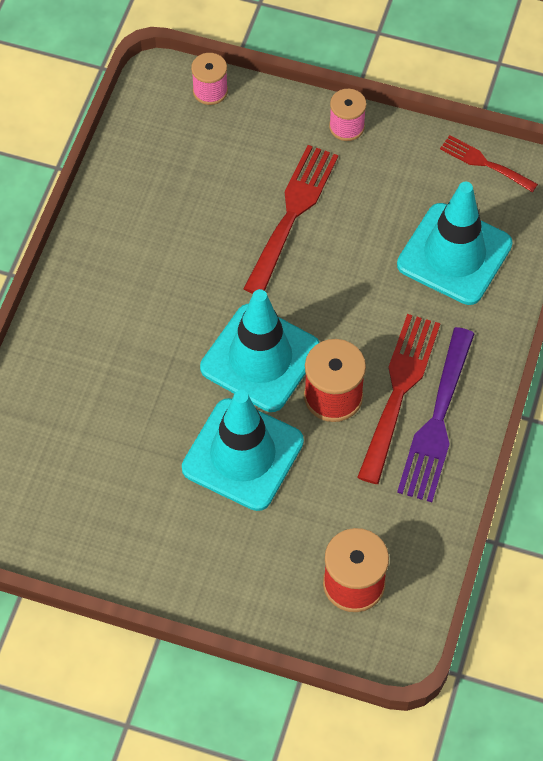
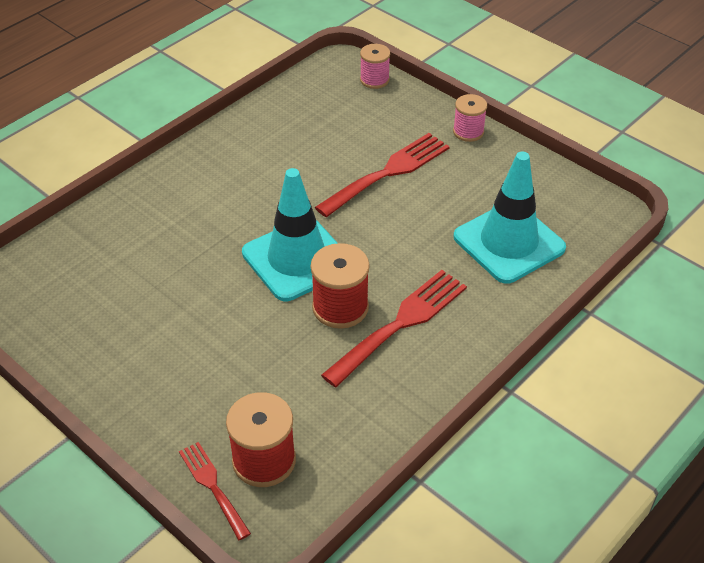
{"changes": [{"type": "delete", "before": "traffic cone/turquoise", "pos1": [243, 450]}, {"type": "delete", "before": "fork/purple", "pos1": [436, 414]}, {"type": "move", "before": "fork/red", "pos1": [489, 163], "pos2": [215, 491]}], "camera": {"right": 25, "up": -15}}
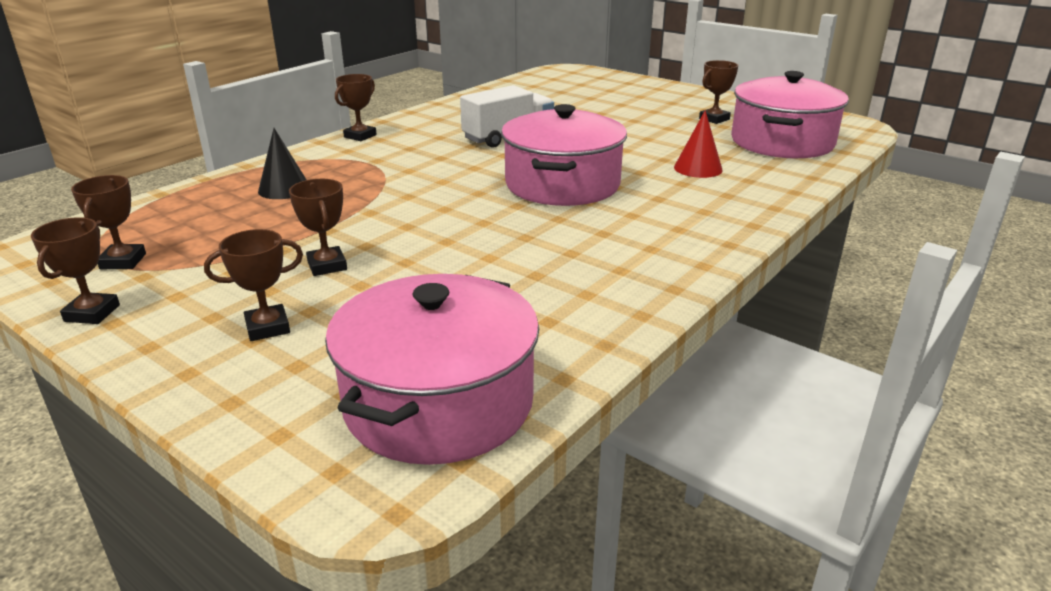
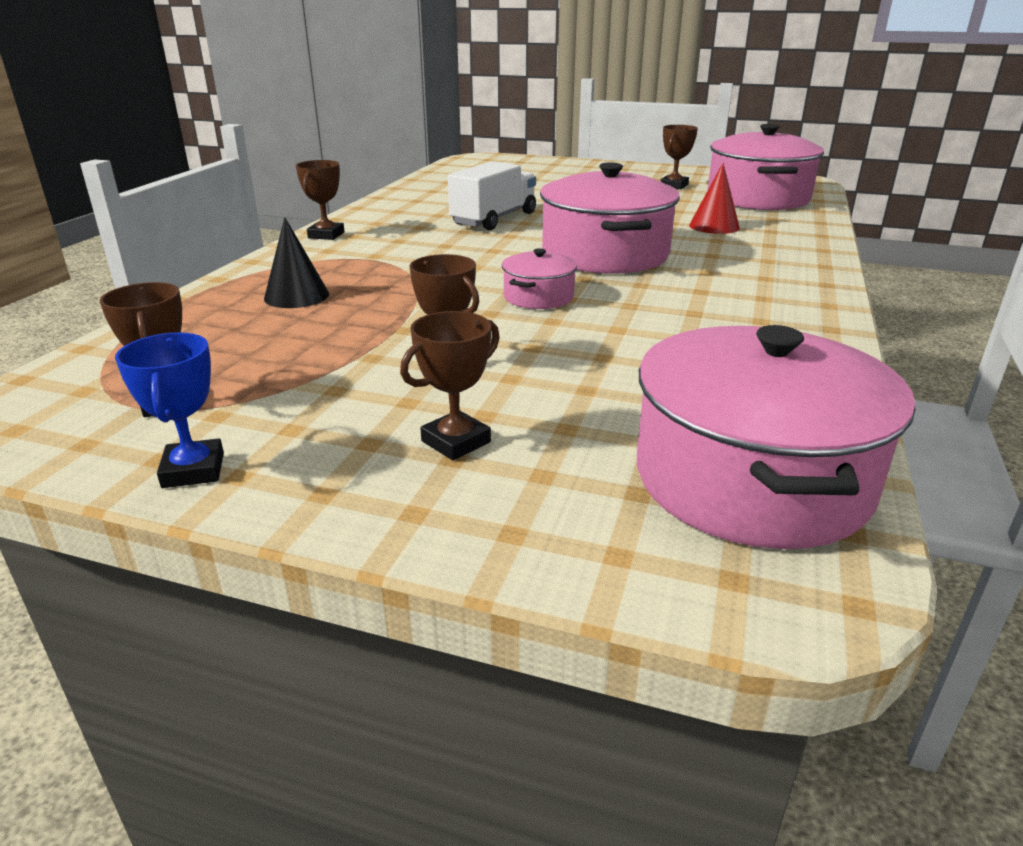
{"changes": [{"type": "insert", "after": "pot/pink", "pos2": [539, 278]}, {"type": "recolor", "before": "trophy/brown", "after": "trophy/blue", "pos1": [75, 270], "pos2": [169, 410]}], "camera": {"right": -20, "up": 0}}
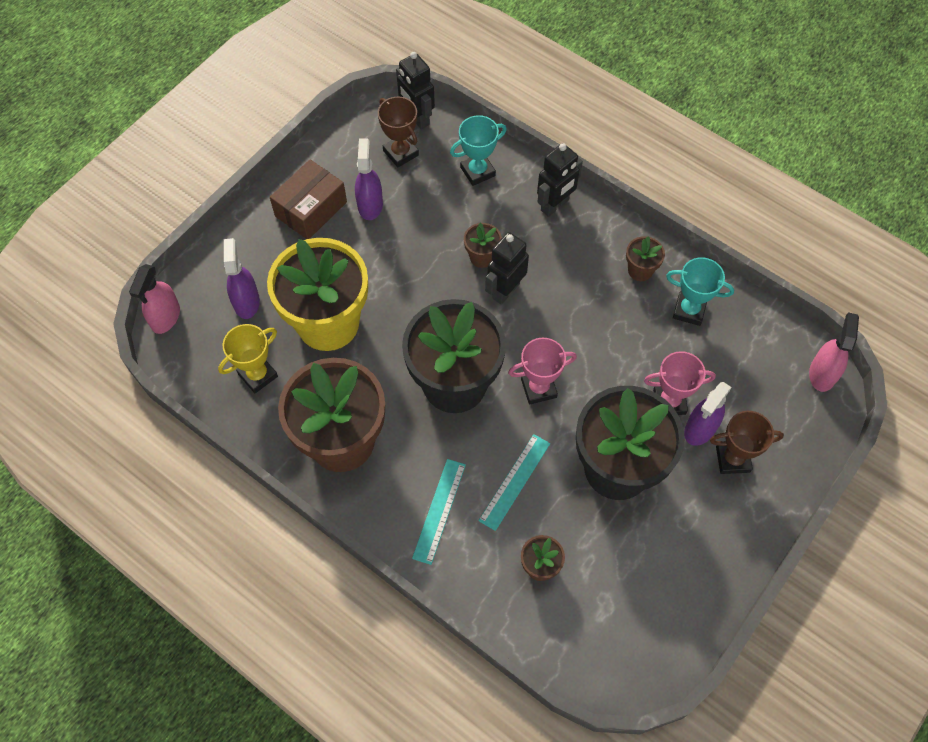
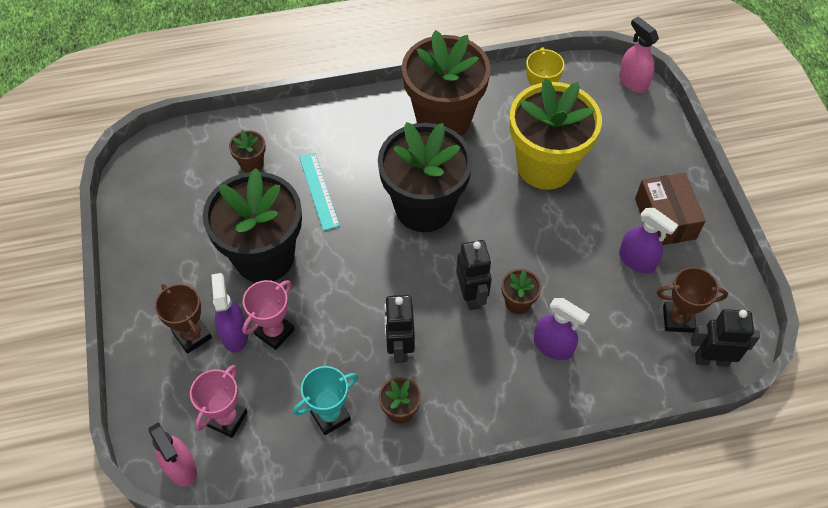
{"changes": [{"type": "delete", "before": "ruler/turquoise", "pos1": [439, 512]}, {"type": "delete", "before": "trophy/turquoise", "pos1": [478, 150]}, {"type": "move", "before": "spray bottle/purple", "pos1": [242, 278], "pos2": [562, 329]}, {"type": "move", "before": "trophy/pink", "pos1": [542, 371], "pos2": [218, 401]}, {"type": "move", "before": "robot/black", "pos1": [560, 180], "pos2": [399, 329]}, {"type": "rotate", "before": "trophy/brown", "pos1": [747, 442], "pos2": [183, 319], "turn": -75}], "camera": {"right": 130, "up": -5}}
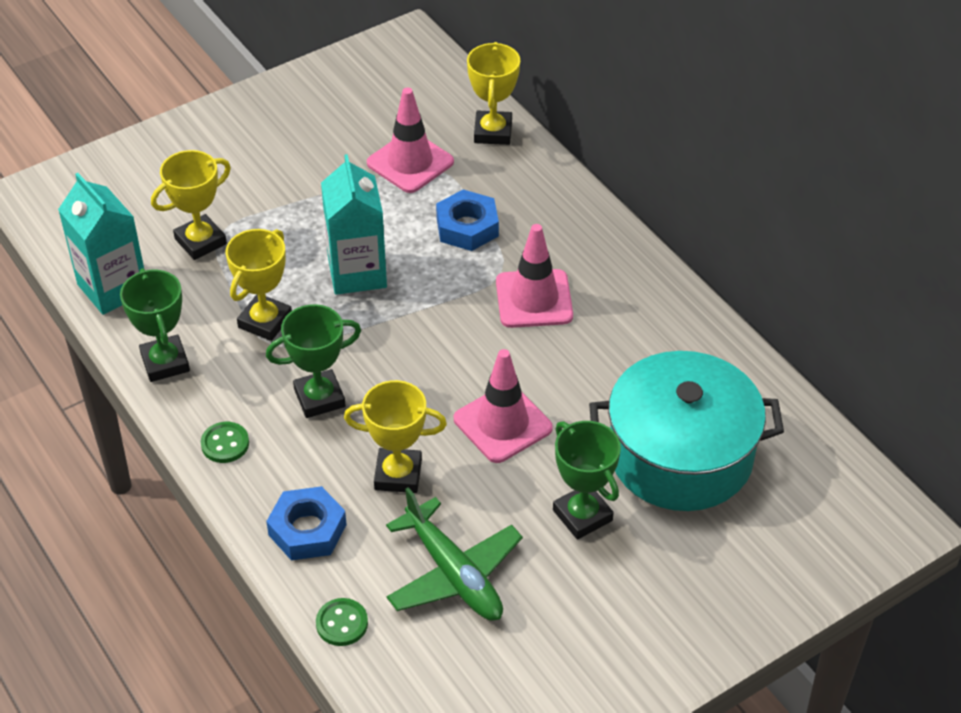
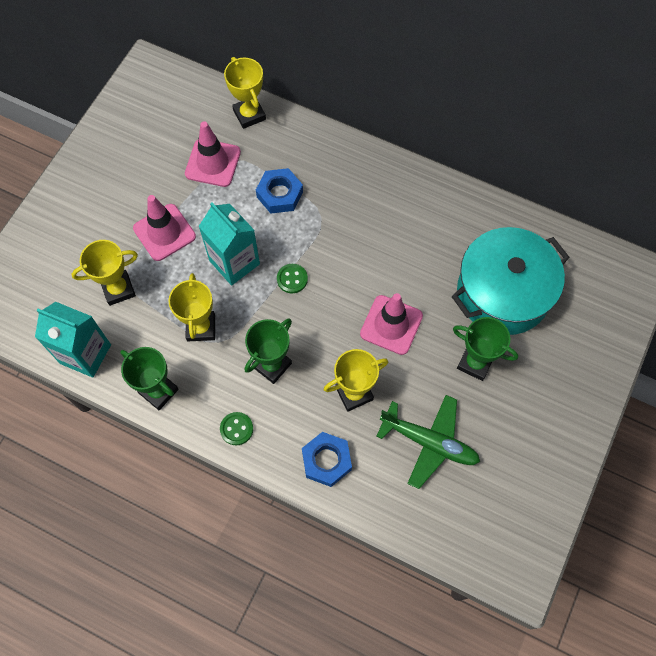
{"changes": [{"type": "move", "before": "button/green", "pos1": [342, 622], "pos2": [292, 278]}, {"type": "move", "before": "traffic cone/pink", "pos1": [534, 276], "pos2": [164, 228]}, {"type": "rotate", "before": "trophy/yellow", "pos1": [191, 205], "pos2": [105, 273], "turn": 45}], "camera": {"right": -30, "up": 20}}
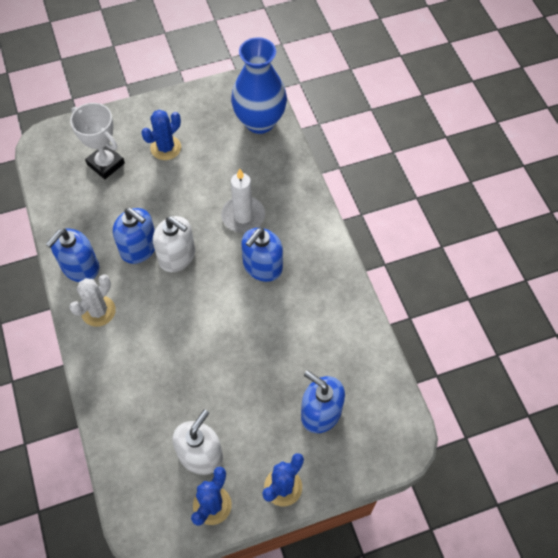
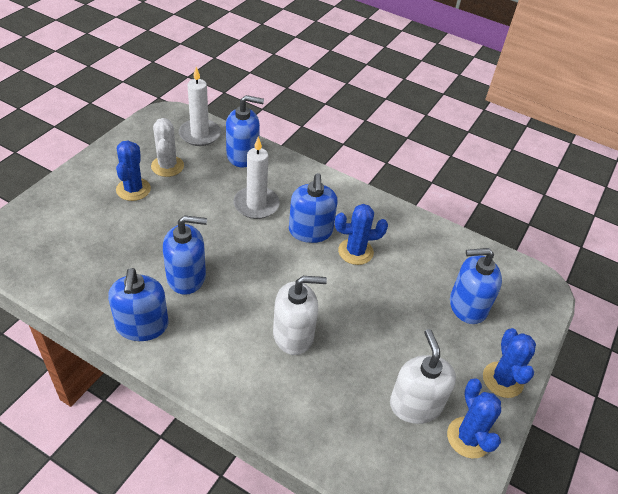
{"changes": [{"type": "delete", "before": "trophy/white", "pos1": [97, 141]}, {"type": "insert", "after": "soap dispenser/blue", "pos2": [245, 131]}, {"type": "insert", "after": "cactus/blue", "pos2": [361, 234]}, {"type": "move", "before": "cactus/white", "pos1": [92, 301], "pos2": [167, 147]}, {"type": "move", "before": "soap dispenser/white", "pos1": [174, 244], "pos2": [300, 315]}, {"type": "replace", "before": "vase/blue", "after": "candle/white", "pos1": [259, 85], "pos2": [200, 106]}], "camera": {"right": -45, "up": -15}}
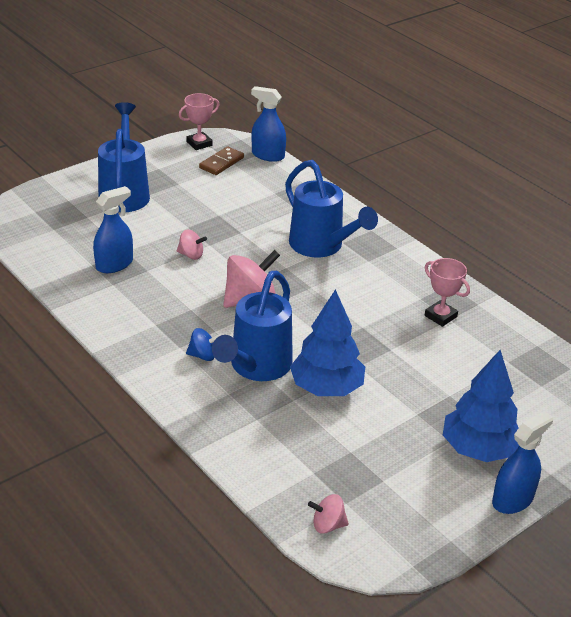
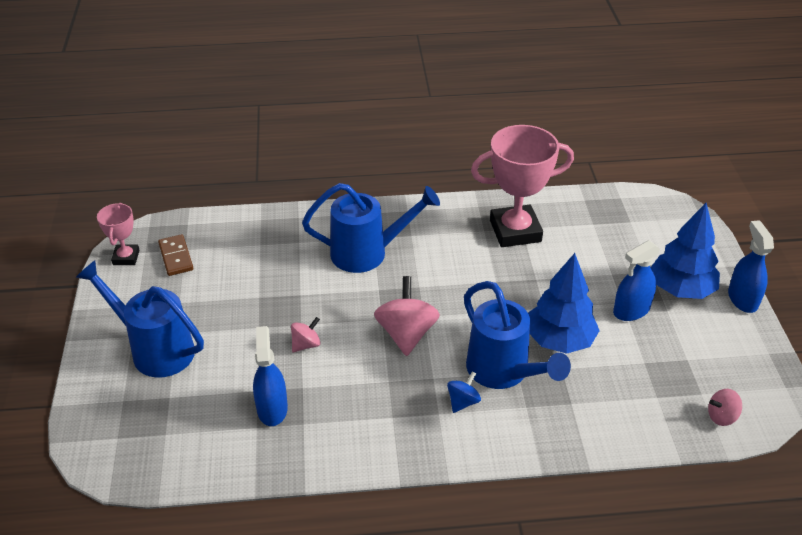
{"changes": [{"type": "move", "before": "spray bottle/blue", "pos1": [268, 124], "pos2": [636, 280]}, {"type": "rotate", "before": "spinning top/pink", "pos1": [328, 514], "pos2": [725, 407], "turn": 45}, {"type": "resize", "before": "trophy/pink", "pos1": [447, 292], "pos2": [522, 186], "scale": 1.94}], "camera": {"right": -55, "up": 5}}
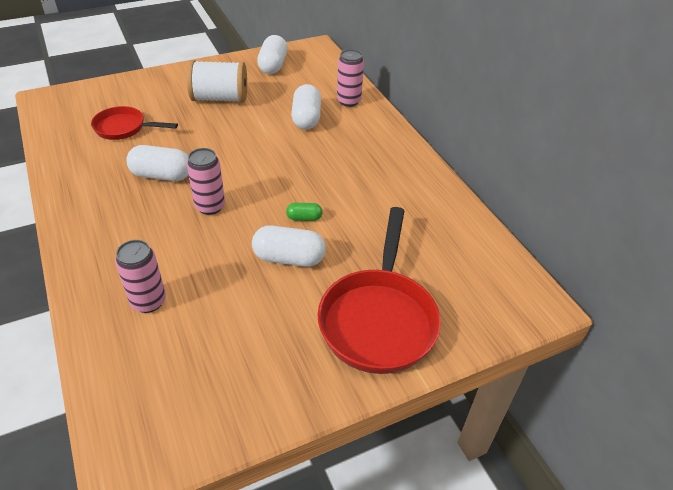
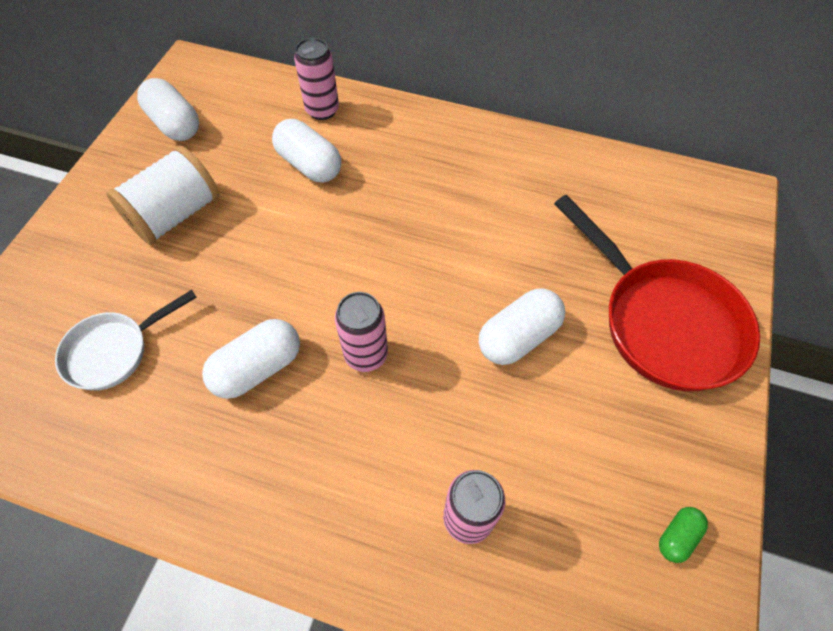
{"changes": [{"type": "move", "before": "capsule/green", "pos1": [304, 212], "pos2": [683, 535]}, {"type": "recolor", "before": "pan/red", "after": "pan/white", "pos1": [134, 123], "pos2": [126, 340]}], "camera": {"right": -45, "up": 15}}
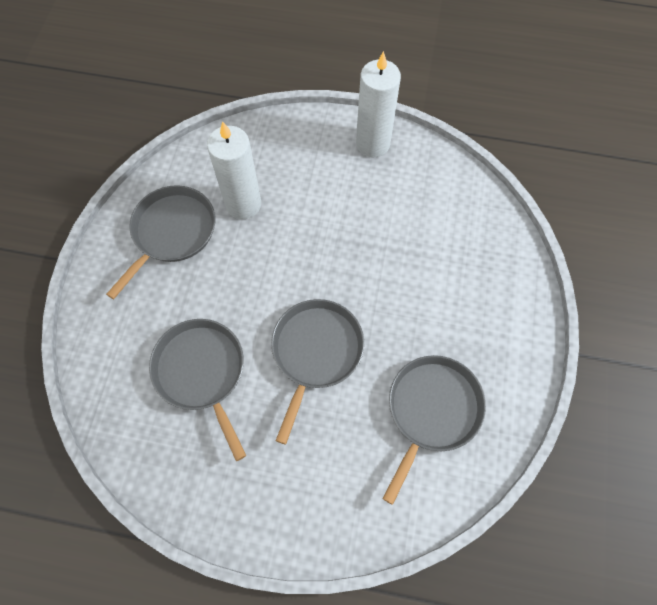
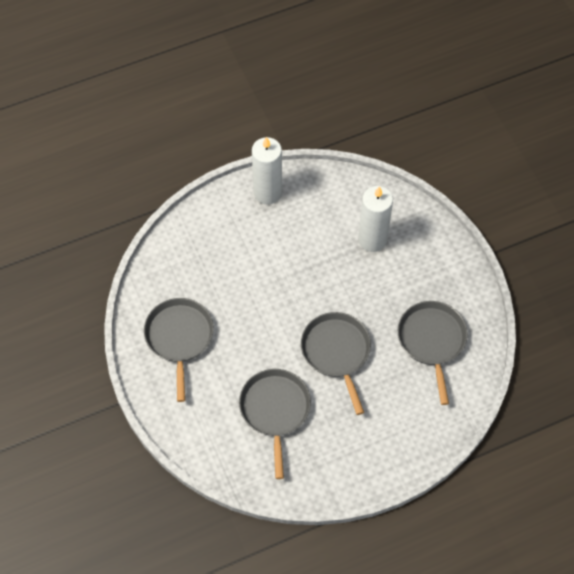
{"changes": [{"type": "move", "before": "candle/white", "pos1": [234, 170], "pos2": [375, 219]}, {"type": "rotate", "before": "pan/grey", "pos1": [197, 390], "pos2": [275, 424], "turn": 60}], "camera": {"right": -35, "up": -5}}
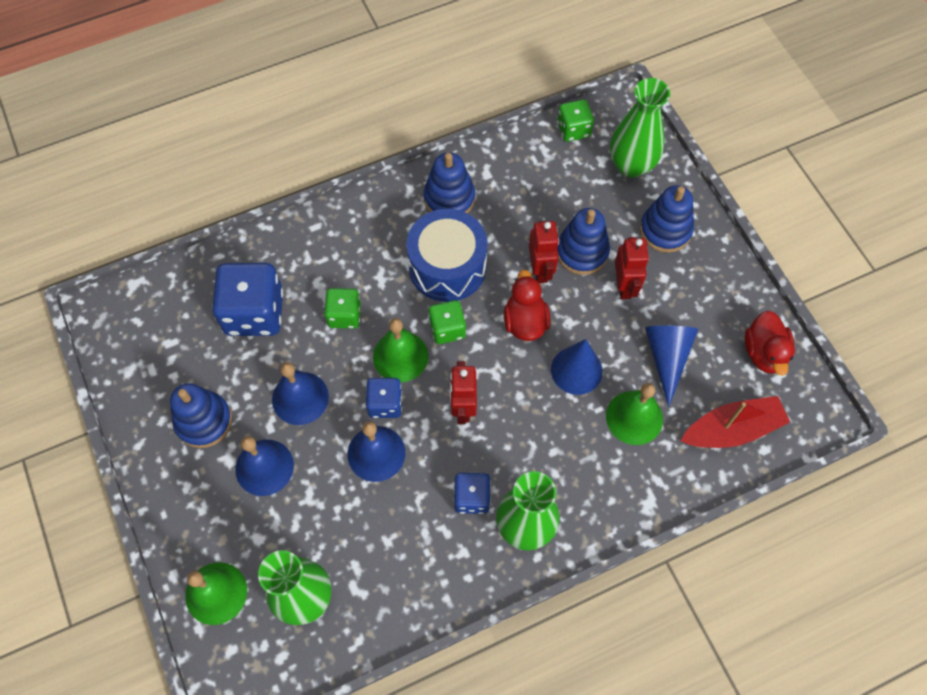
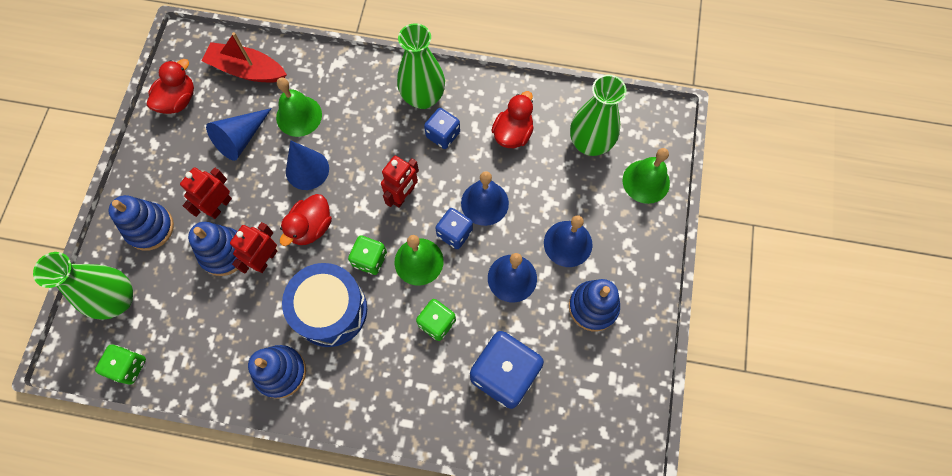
{"changes": [{"type": "insert", "after": "duck/red", "pos2": [512, 119]}], "camera": {"right": -145, "up": 5}}
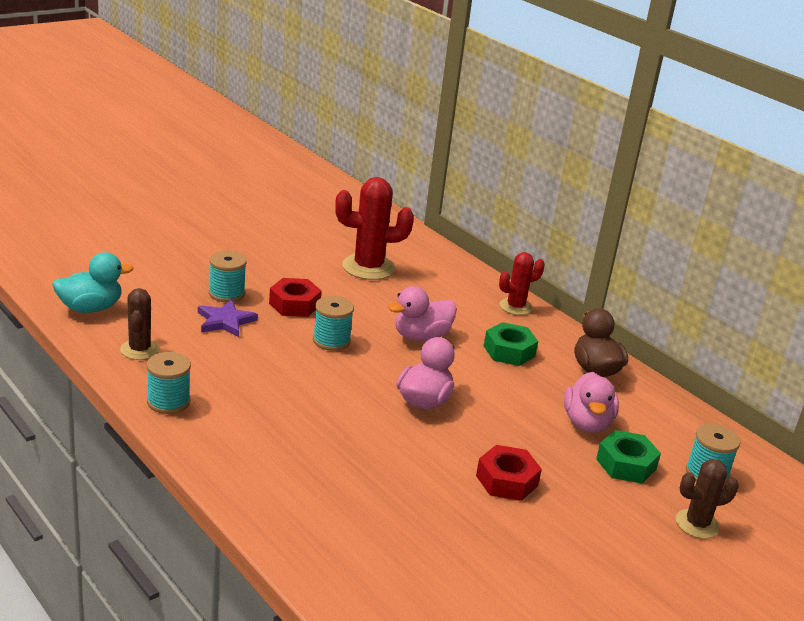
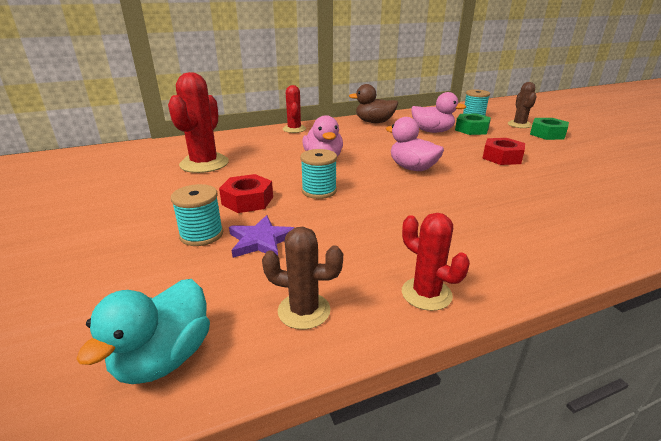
{"changes": [{"type": "move", "before": "nut/green", "pos1": [511, 344], "pos2": [549, 129]}, {"type": "replace", "before": "spool/turquoise", "after": "cactus/red", "pos1": [169, 383], "pos2": [436, 262]}, {"type": "rotate", "before": "duck/turquoise", "pos1": [92, 282], "pos2": [143, 331], "turn": -150}], "camera": {"right": -70, "up": 0}}
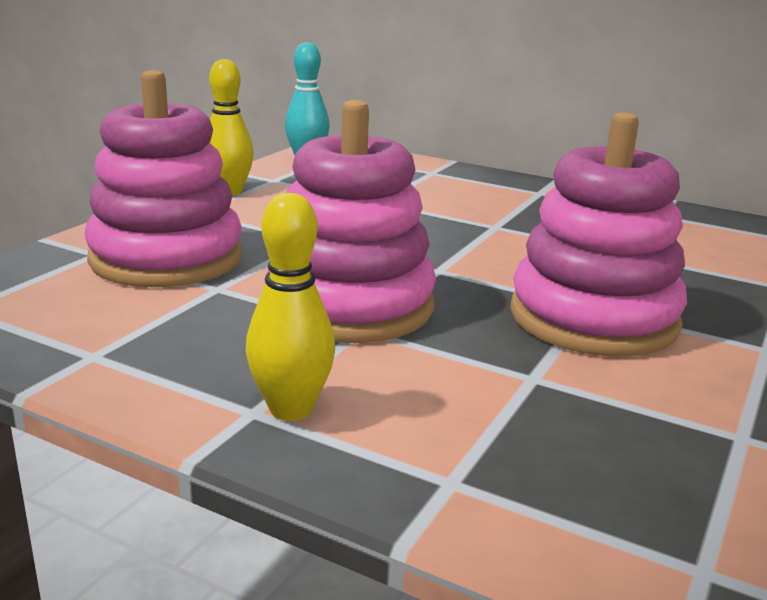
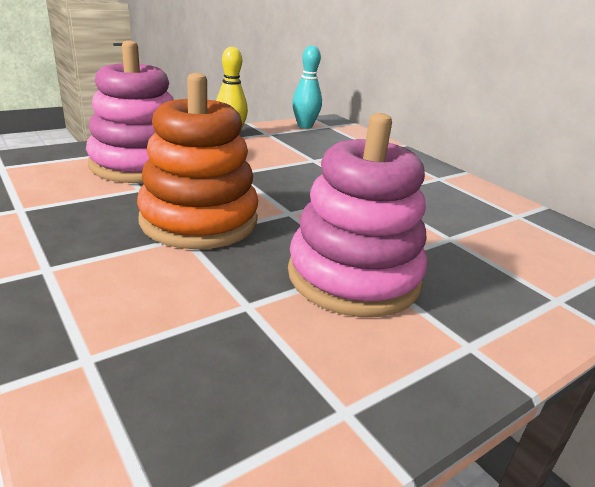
{"changes": [{"type": "delete", "before": "bowling pin/yellow", "pos1": [290, 307]}, {"type": "recolor", "before": "stacking toy/pink", "after": "stacking toy/orange", "pos1": [351, 221], "pos2": [197, 161]}], "camera": {"right": 25, "up": 5}}
